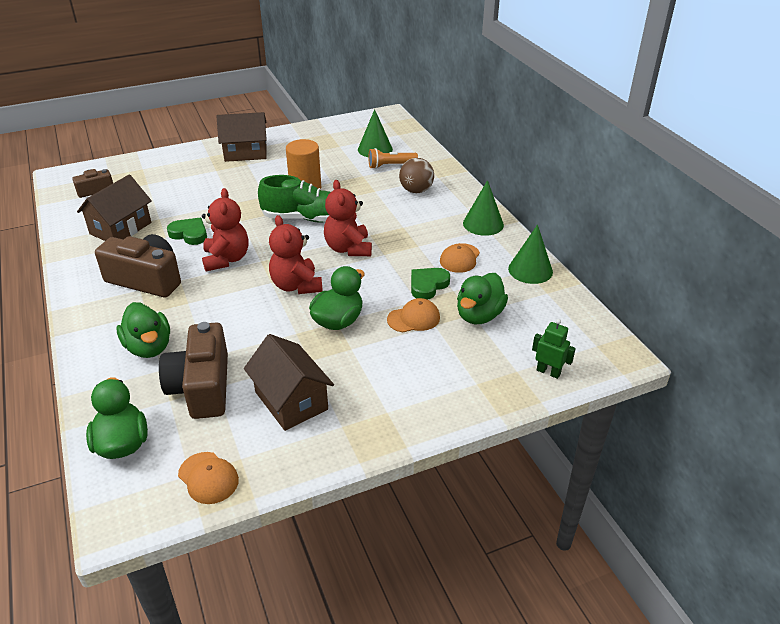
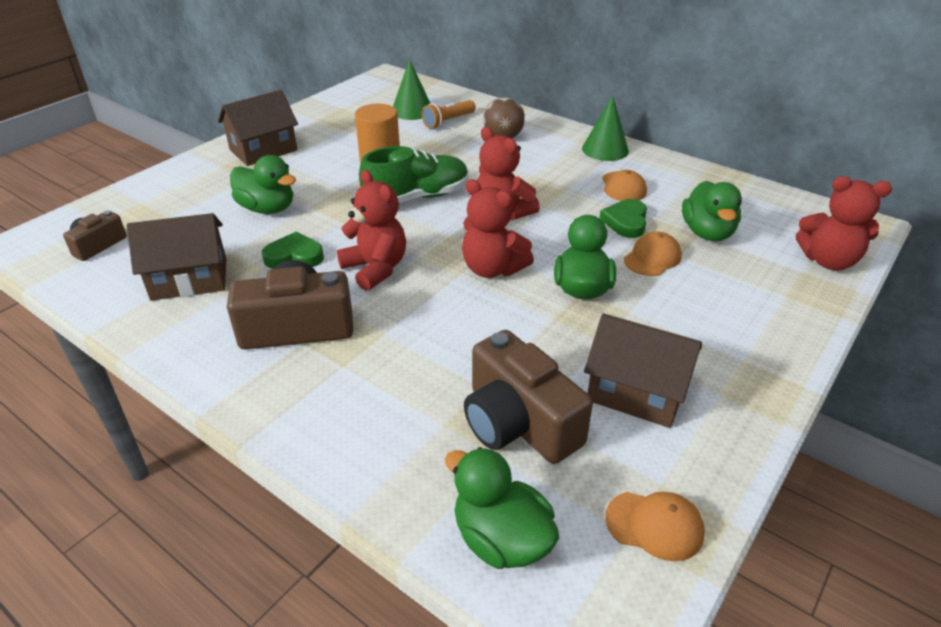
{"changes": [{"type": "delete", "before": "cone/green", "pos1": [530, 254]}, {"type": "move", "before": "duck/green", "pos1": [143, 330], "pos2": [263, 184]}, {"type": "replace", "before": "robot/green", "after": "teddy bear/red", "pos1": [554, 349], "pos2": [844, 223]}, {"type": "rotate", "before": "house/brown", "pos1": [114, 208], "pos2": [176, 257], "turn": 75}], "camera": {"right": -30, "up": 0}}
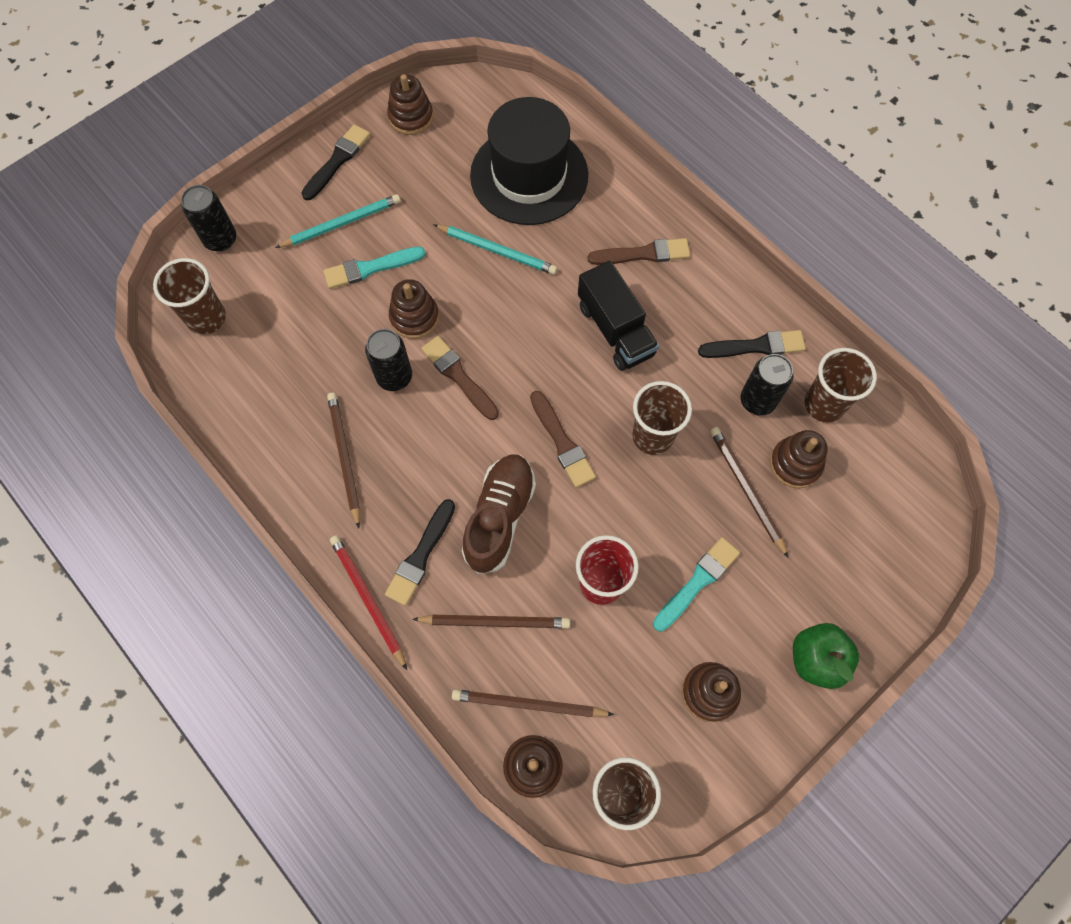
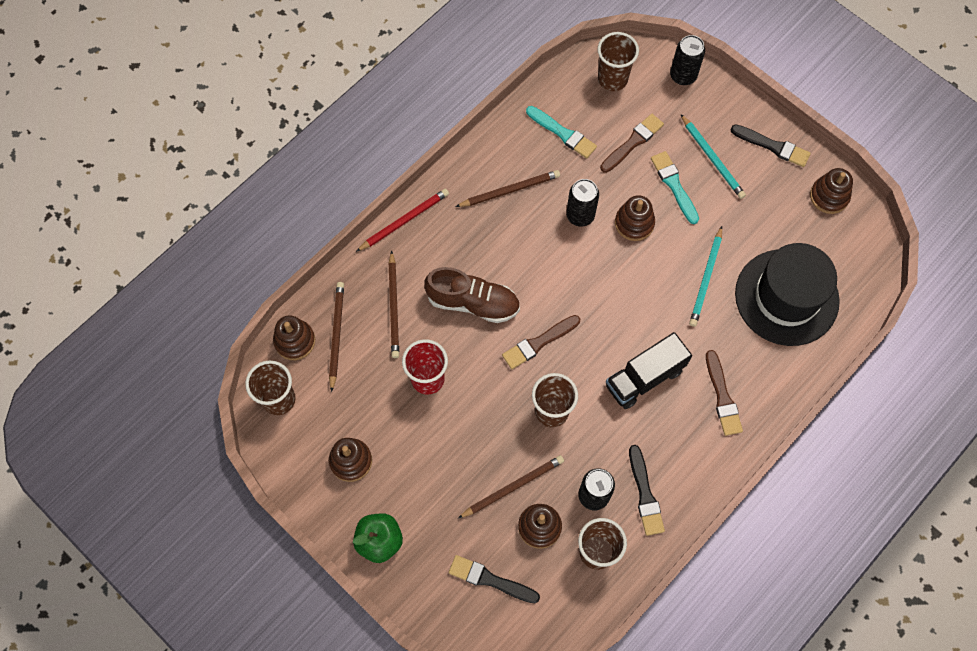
{"changes": [{"type": "move", "before": "brush/black", "pos1": [420, 552], "pos2": [494, 579]}, {"type": "move", "before": "brush/brown", "pos1": [460, 378], "pos2": [632, 143]}, {"type": "move", "before": "brush/turquoise", "pos1": [696, 584], "pos2": [561, 132]}], "camera": {"right": 85, "up": 0}}
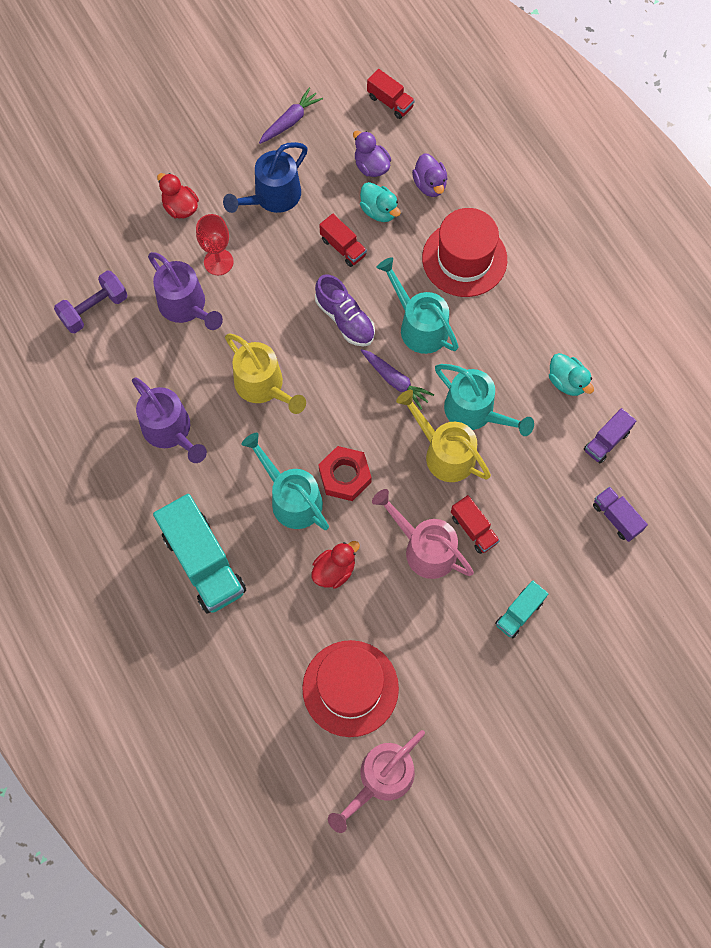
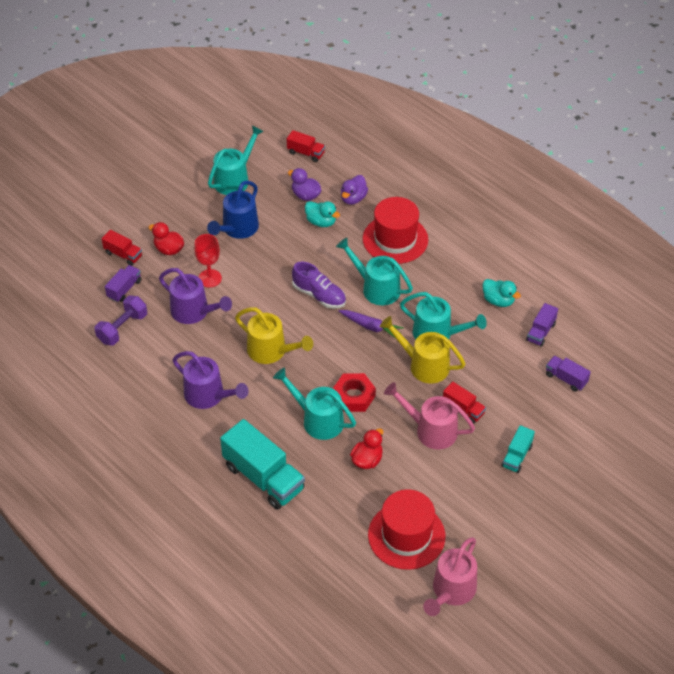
{"changes": [{"type": "insert", "after": "truck/purple", "pos2": [123, 283]}, {"type": "move", "before": "truck/red", "pos1": [343, 240], "pos2": [122, 248]}, {"type": "replace", "before": "carrot/purple", "after": "watering can/turquoise", "pos1": [291, 116], "pos2": [236, 160]}, {"type": "rotate", "before": "duck/purple", "pos1": [429, 175], "pos2": [354, 190], "turn": 60}], "camera": {"right": -15, "up": -20}}
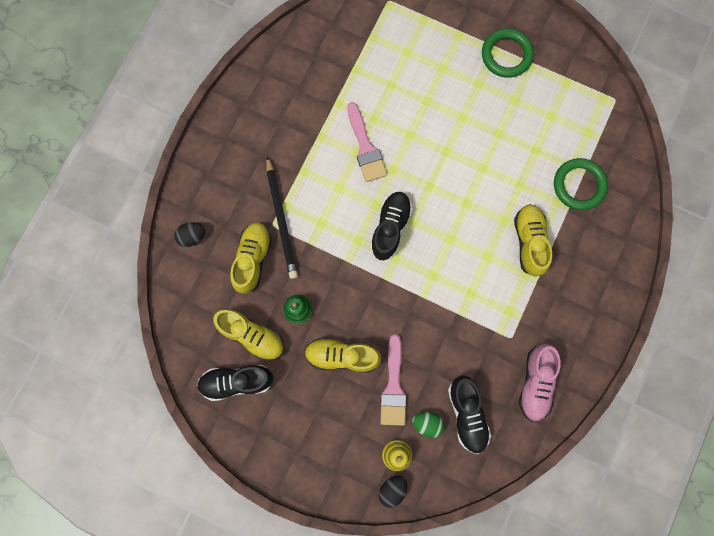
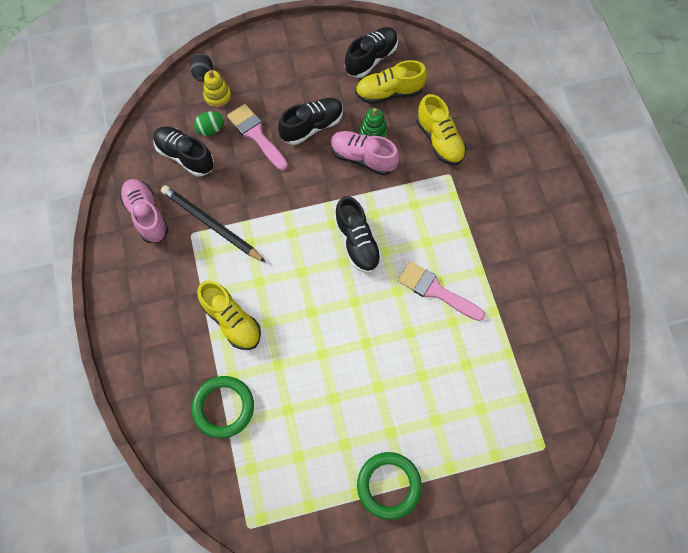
{"changes": [{"type": "delete", "before": "egg/black", "pos1": [190, 234]}, {"type": "insert", "after": "shoe/pink", "pos2": [364, 153]}, {"type": "move", "before": "pencil/black", "pos1": [282, 217], "pos2": [213, 223]}, {"type": "recolor", "before": "shoe/yellow", "after": "shoe/black", "pos1": [342, 355], "pos2": [310, 121]}], "camera": {"right": 140, "up": -10}}
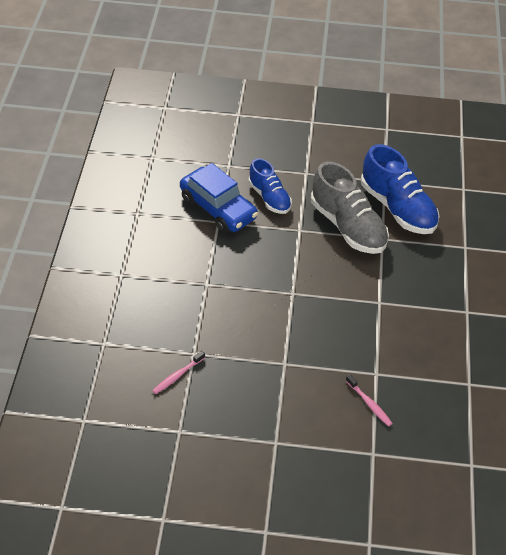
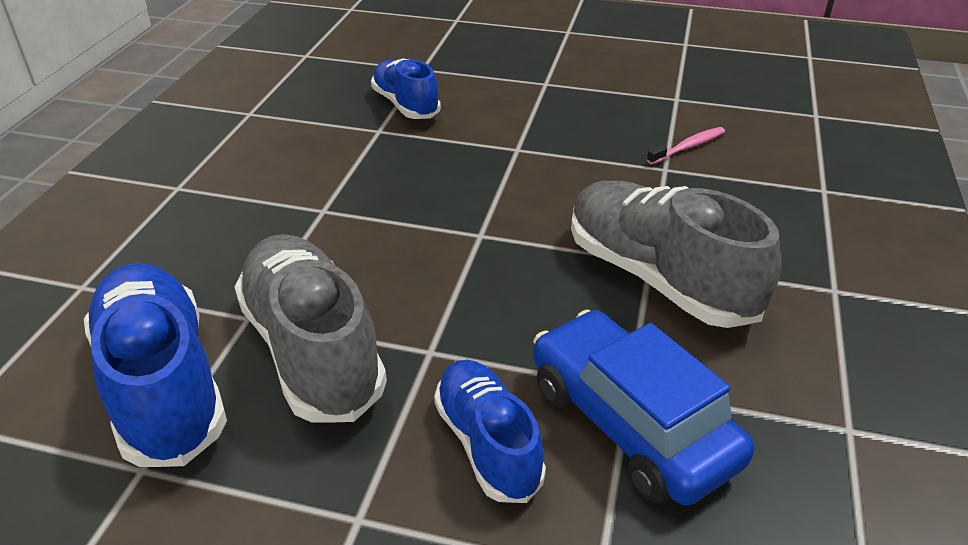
{"changes": [{"type": "insert", "after": "shoe/grey", "pos2": [676, 254]}, {"type": "replace", "before": "toothbrush/pink", "after": "shoe/blue", "pos1": [369, 401], "pos2": [406, 88]}], "camera": {"right": -170, "up": -10}}
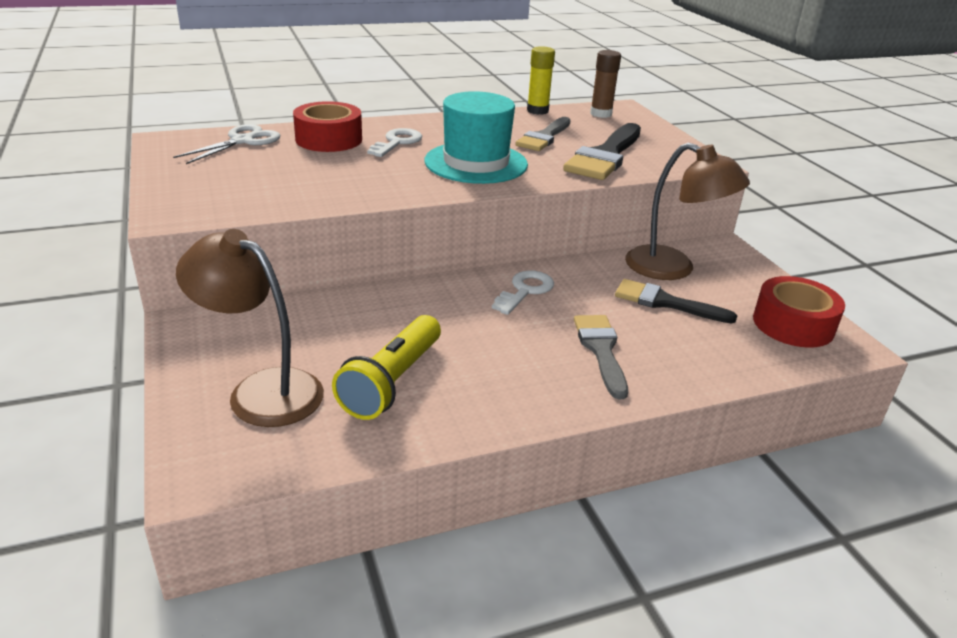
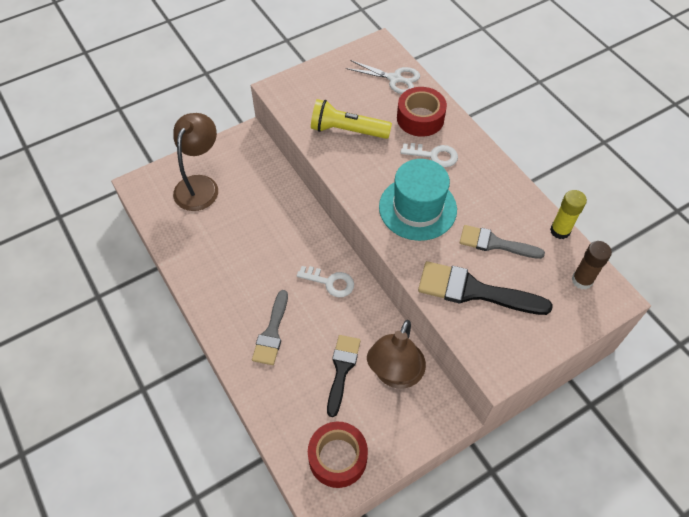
{"changes": [{"type": "move", "before": "flashlight/yellow", "pos1": [386, 367], "pos2": [351, 119]}, {"type": "rotate", "before": "brush/grey", "pos1": [601, 357], "pos2": [270, 327], "turn": 120}], "camera": {"right": 80, "up": 25}}
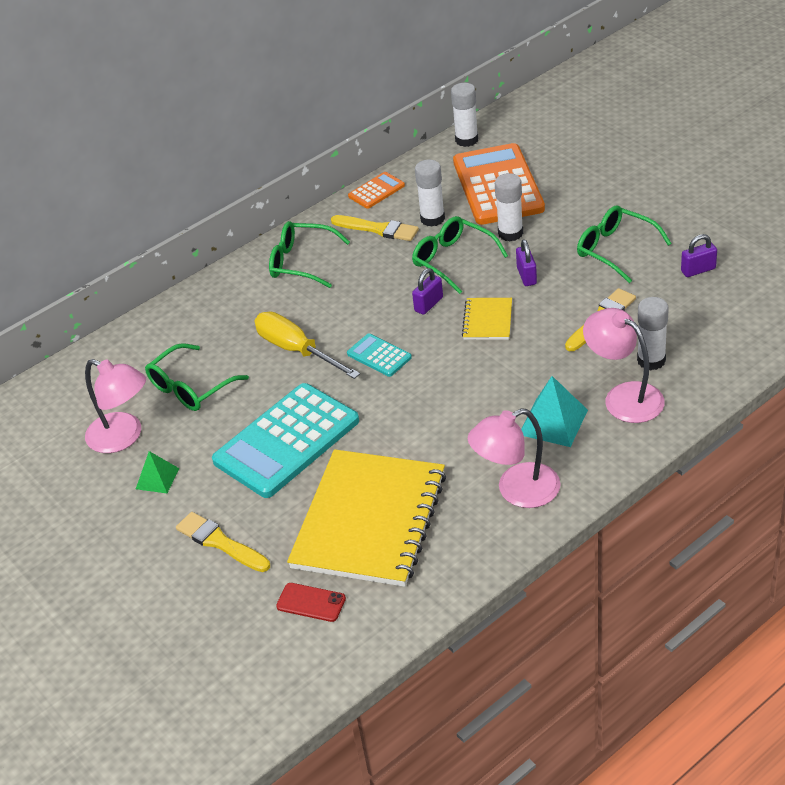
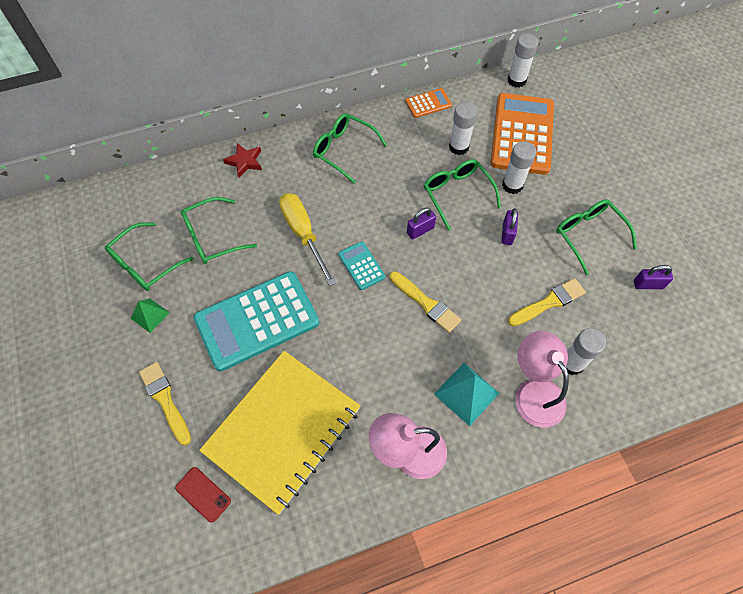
{"changes": [{"type": "delete", "before": "notebook/yellow", "pos1": [487, 319]}, {"type": "insert", "after": "star/red", "pos2": [242, 160]}, {"type": "move", "before": "brush/yellow", "pos1": [375, 228], "pos2": [425, 302]}, {"type": "replace", "before": "lamp/pink", "after": "glasses/green", "pos1": [115, 406], "pos2": [149, 256]}], "camera": {"right": 15, "up": 20}}
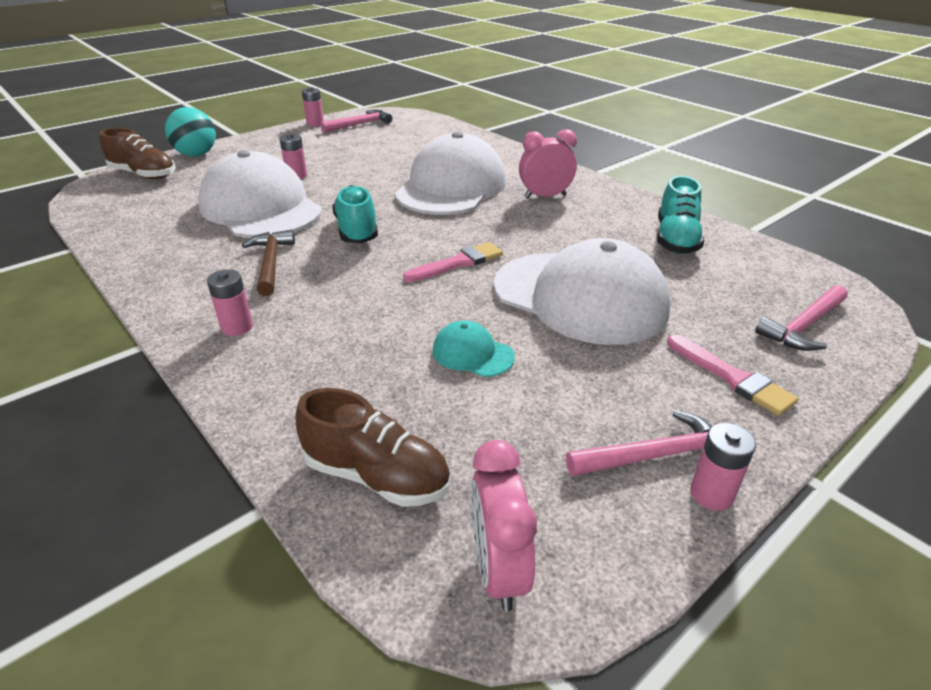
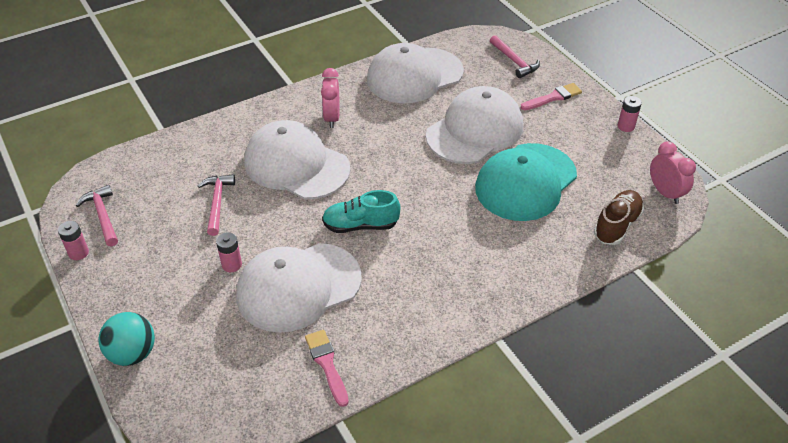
{"changes": [{"type": "delete", "before": "shoe/brown", "pos1": [137, 153]}, {"type": "delete", "before": "battery/pink", "pos1": [230, 302]}, {"type": "delete", "before": "hammer/brown", "pos1": [268, 262]}, {"type": "move", "before": "brush/pink", "pos1": [453, 262], "pos2": [327, 368]}, {"type": "move", "before": "hammer/pink", "pos1": [639, 443], "pos2": [216, 205]}, {"type": "replace", "before": "shoe/turquoise", "after": "cap/white", "pos1": [680, 215], "pos2": [415, 73]}, {"type": "rotate", "before": "clock/pink", "pos1": [504, 526], "pos2": [673, 172], "turn": -120}, {"type": "resize", "before": "cap/turquoise", "pos1": [474, 348], "pos2": [526, 182], "scale": 2.38}], "camera": {"right": -80, "up": 10}}
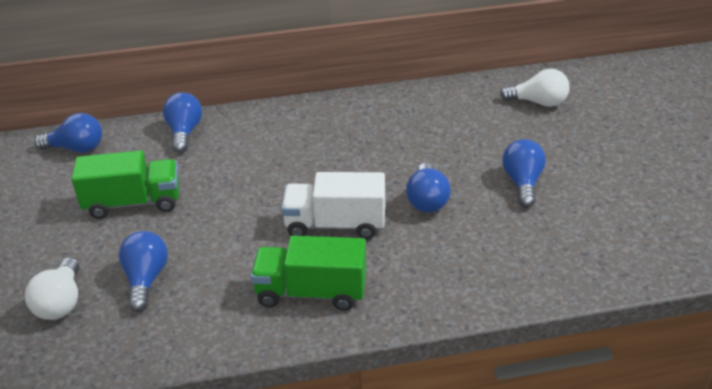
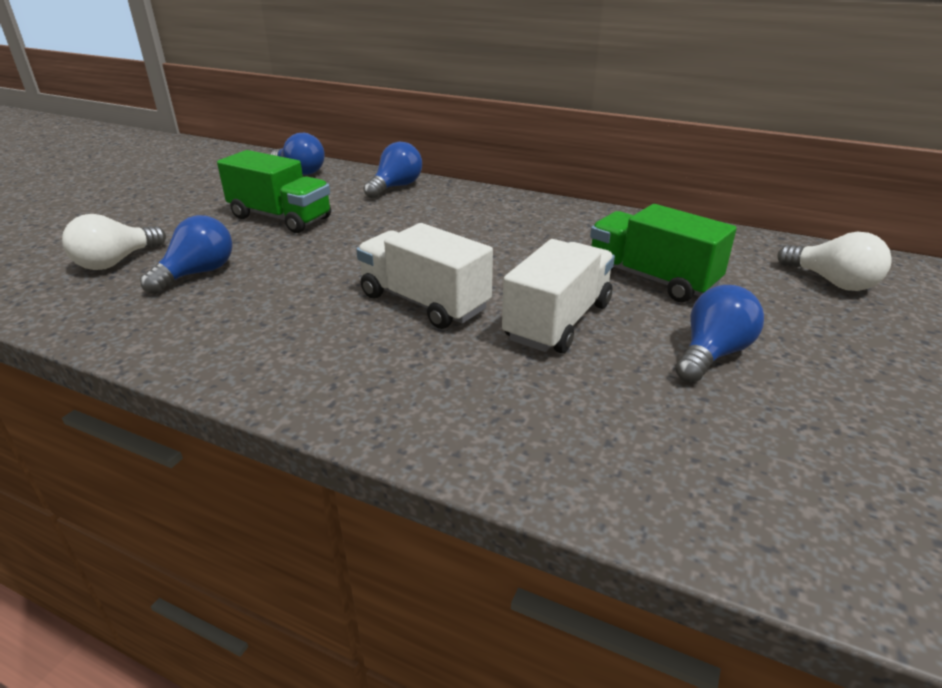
{"changes": [{"type": "move", "before": "truck/green", "pos1": [308, 273], "pos2": [663, 253]}, {"type": "replace", "before": "light bulb/blue", "after": "truck/white", "pos1": [428, 188], "pos2": [558, 296]}], "camera": {"right": 35, "up": -5}}
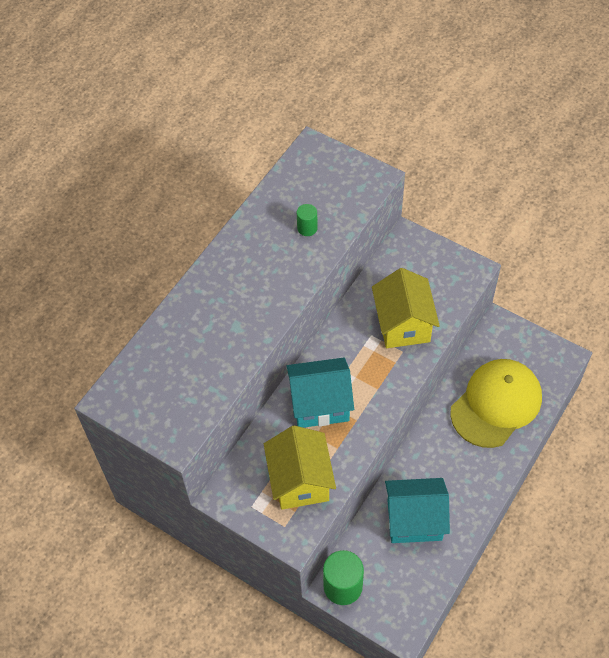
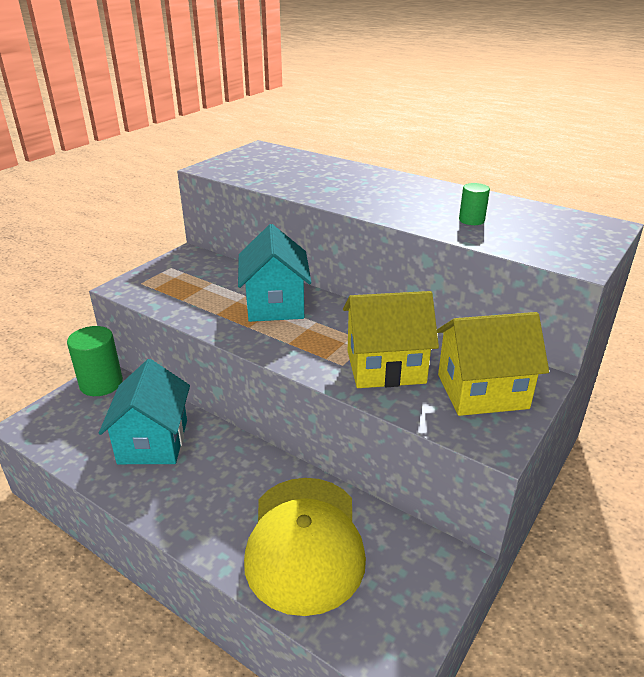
{"changes": [{"type": "move", "before": "house/yellow", "pos1": [300, 467], "pos2": [493, 364]}, {"type": "rotate", "before": "cap/yellow", "pos1": [496, 403], "pos2": [305, 547], "turn": 45}], "camera": {"right": 90, "up": -25}}
